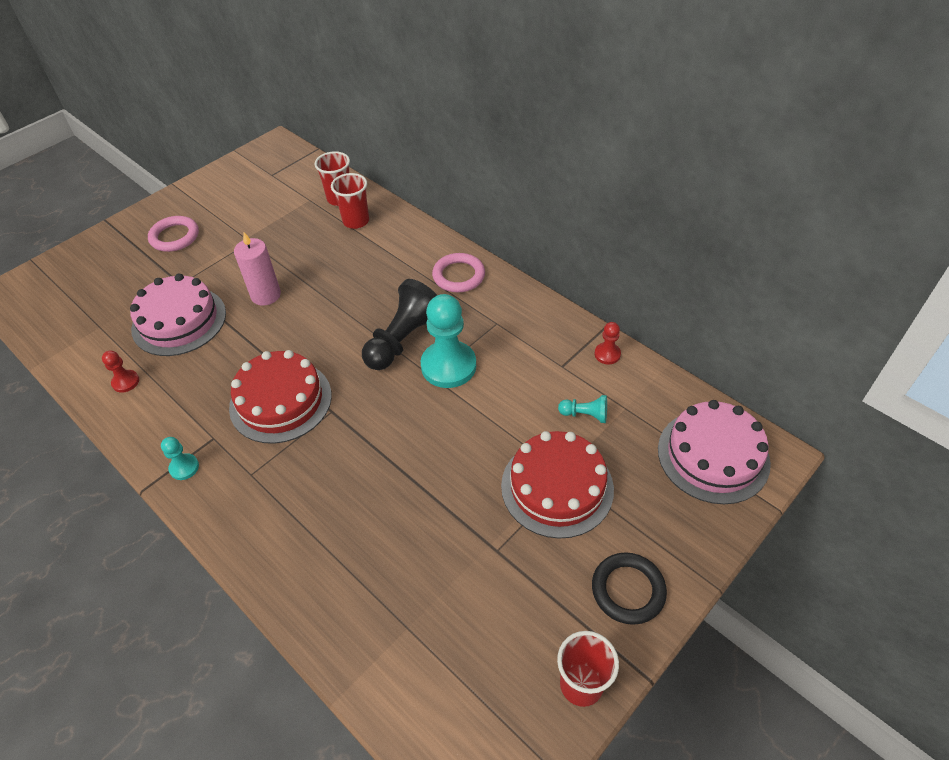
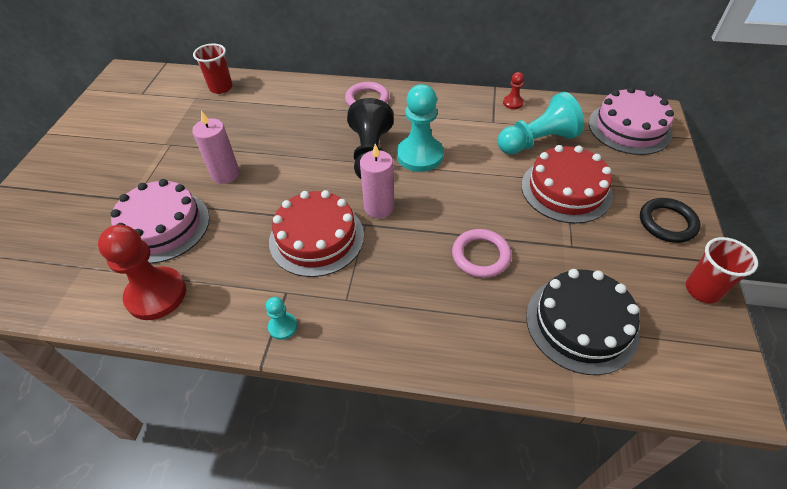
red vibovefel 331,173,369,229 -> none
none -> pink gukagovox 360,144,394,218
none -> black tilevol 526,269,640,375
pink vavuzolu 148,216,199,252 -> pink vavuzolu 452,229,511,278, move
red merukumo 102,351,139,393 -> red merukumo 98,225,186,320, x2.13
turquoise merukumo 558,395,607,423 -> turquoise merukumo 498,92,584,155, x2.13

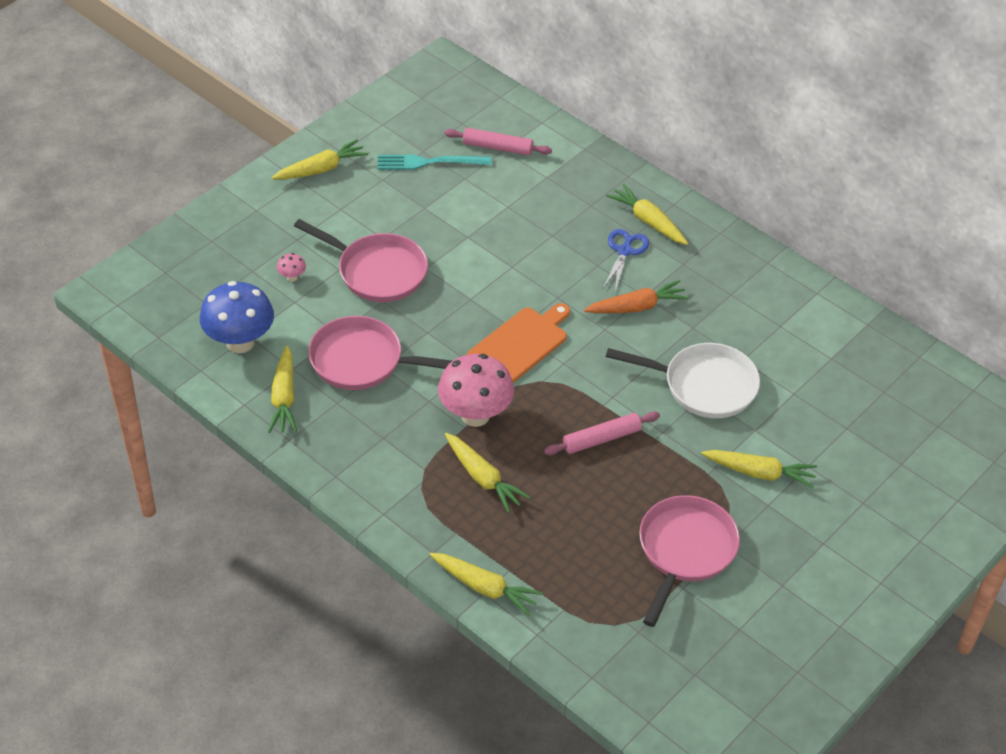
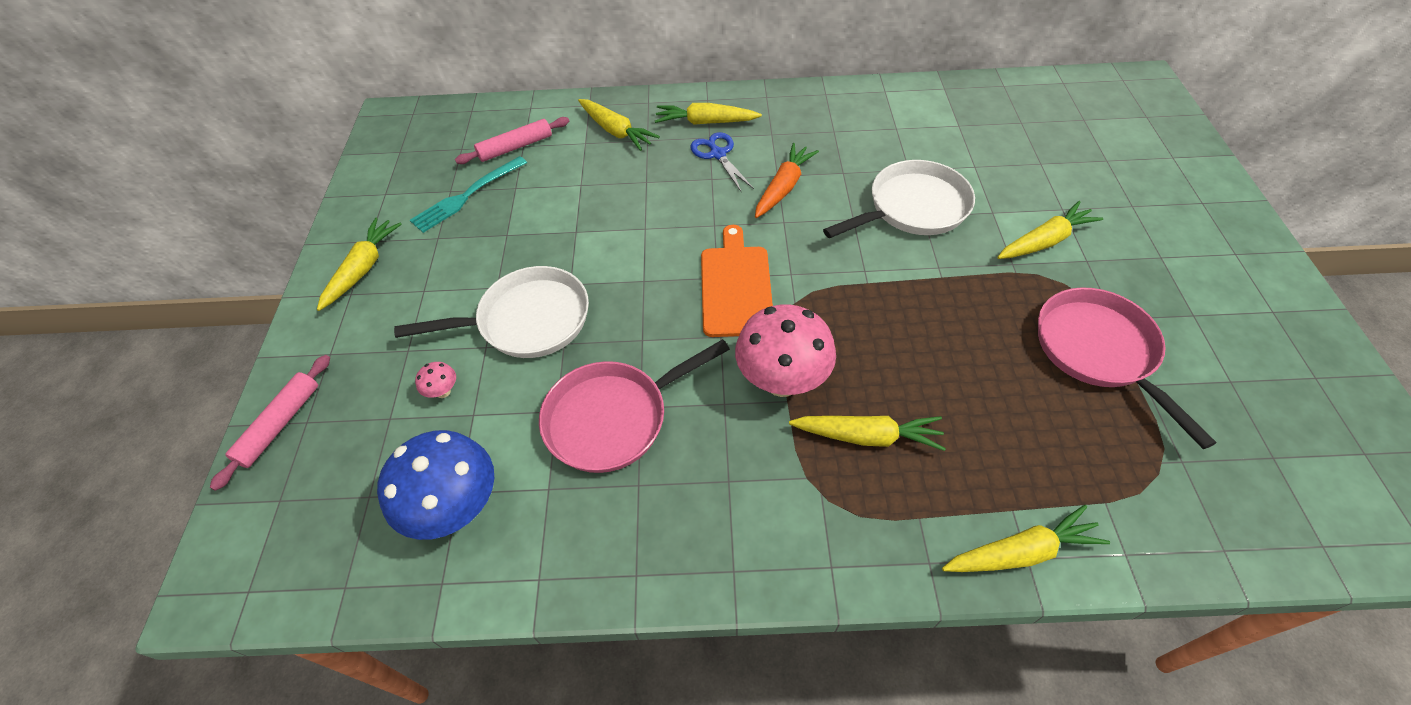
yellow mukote 268,346,297,433 -> yellow mukote 578,99,660,151, move
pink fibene 544,411,660,455 -> pink fibene 210,355,330,491, move
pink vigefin 294,219,428,302 -> white vigefin 394,266,589,358

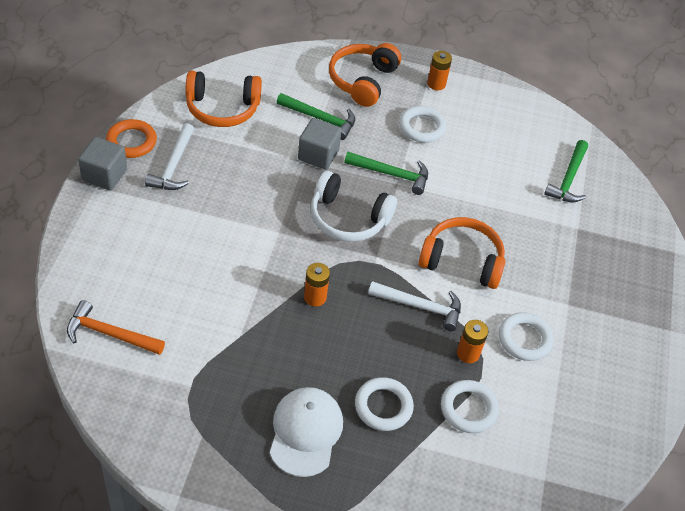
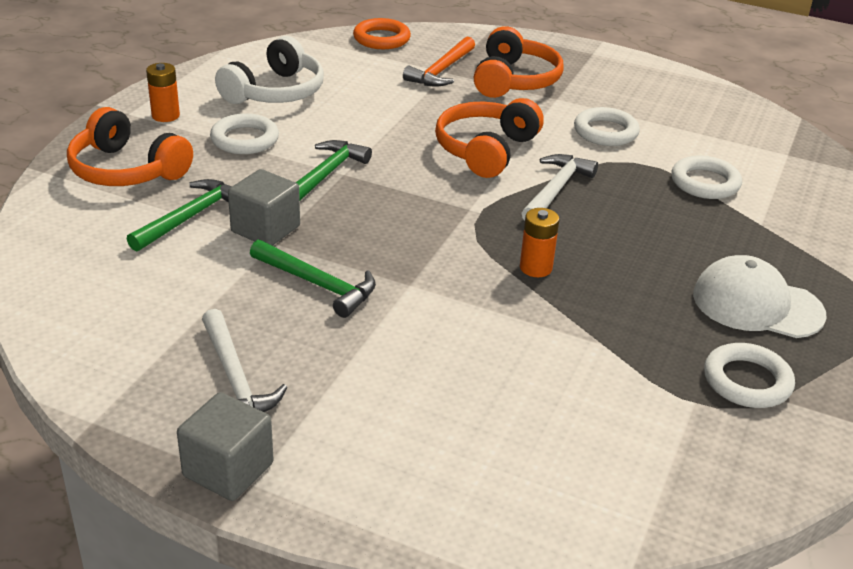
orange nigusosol 457,320,488,363 -> none
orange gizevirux 67,300,165,355 -> orange gizevirux 403,36,475,87, move
orange vavuzolu 106,119,157,158 -> orange vavuzolu 353,18,411,49, move
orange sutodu 186,71,262,127 -> orange sutodu 474,26,564,98, move
white sutodu 311,171,397,242 -> white sutodu 215,36,324,104, move
white vavuzolu 355,377,414,431 -> white vavuzolu 704,343,795,408, move
green gizevirux 544,140,588,202 -> green gizevirux 250,240,376,318, move
white gizevirux 145,123,194,190 -> white gizevirux 202,309,288,412, 45 degrees clockwise

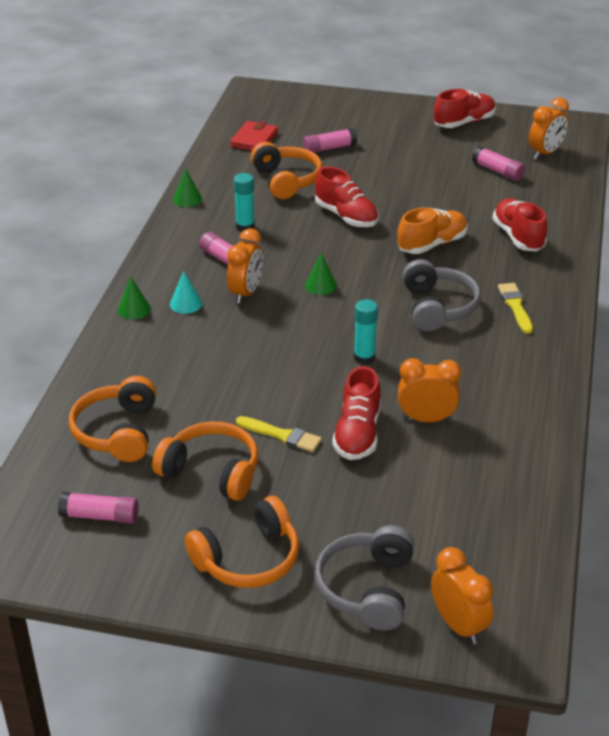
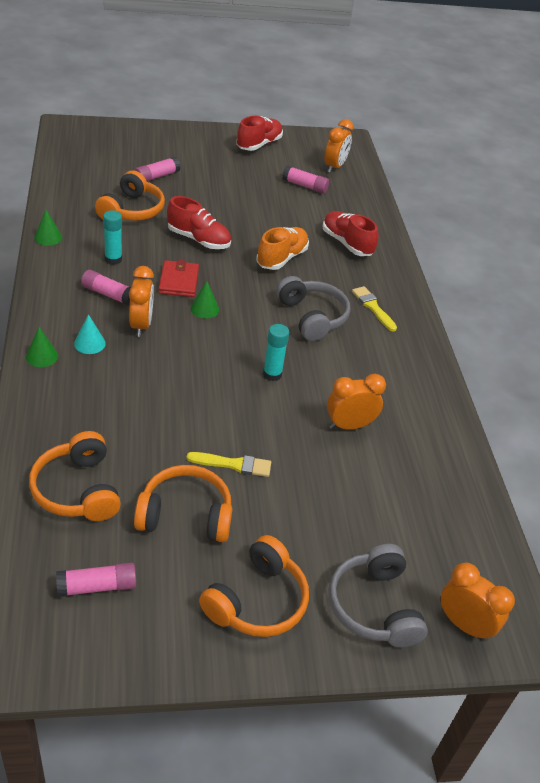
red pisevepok 332,366,381,460 -> none
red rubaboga 230,121,278,151 -> red rubaboga 158,260,199,297, move
orange sutodu 251,142,323,199 -> orange sutodu 95,170,165,221, 60 degrees clockwise

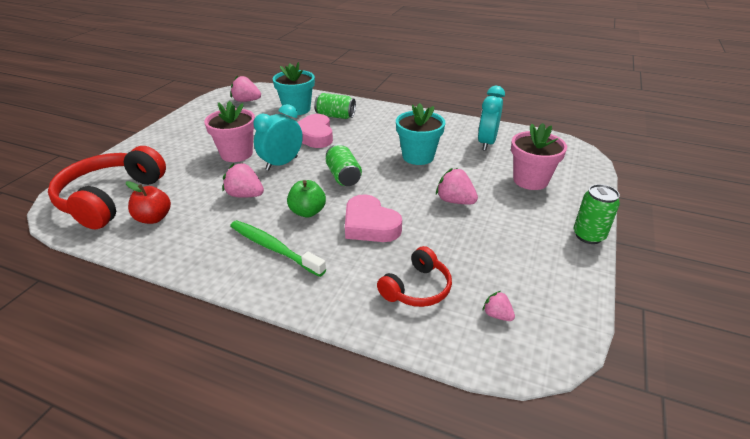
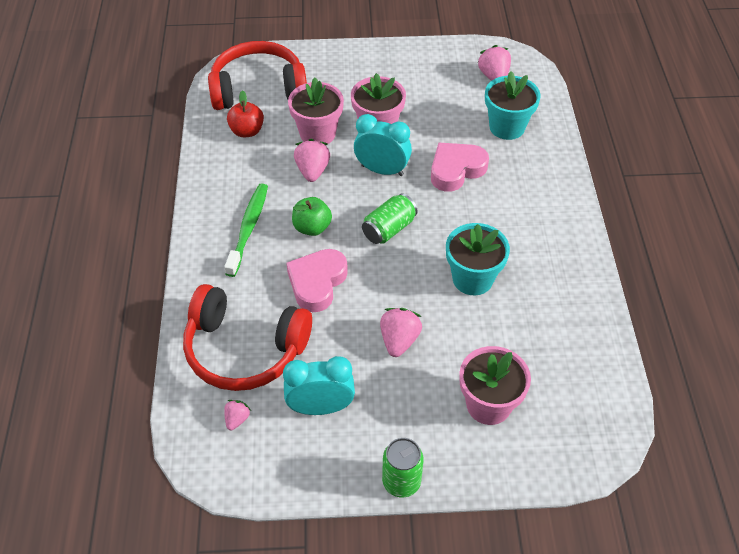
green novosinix 314,93,356,119 -> none
none -> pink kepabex 288,78,344,144
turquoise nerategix 478,86,505,151 -> turquoise nerategix 283,356,355,415, move
red sutodu 377,246,452,307 -> red sutodu 183,284,312,391, x1.81

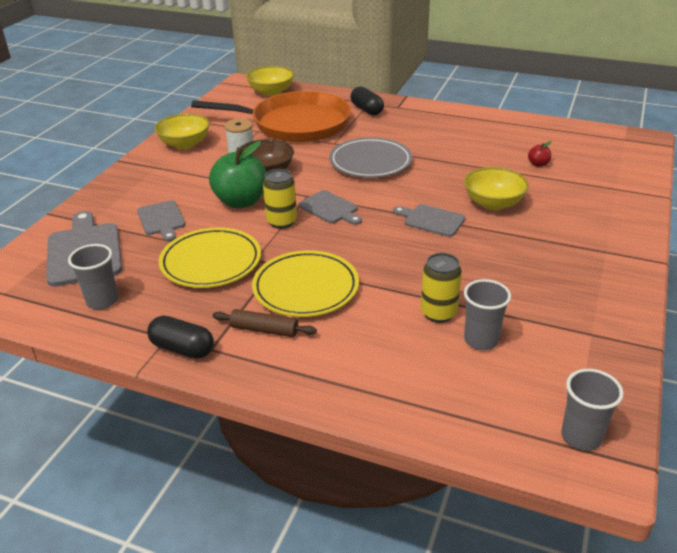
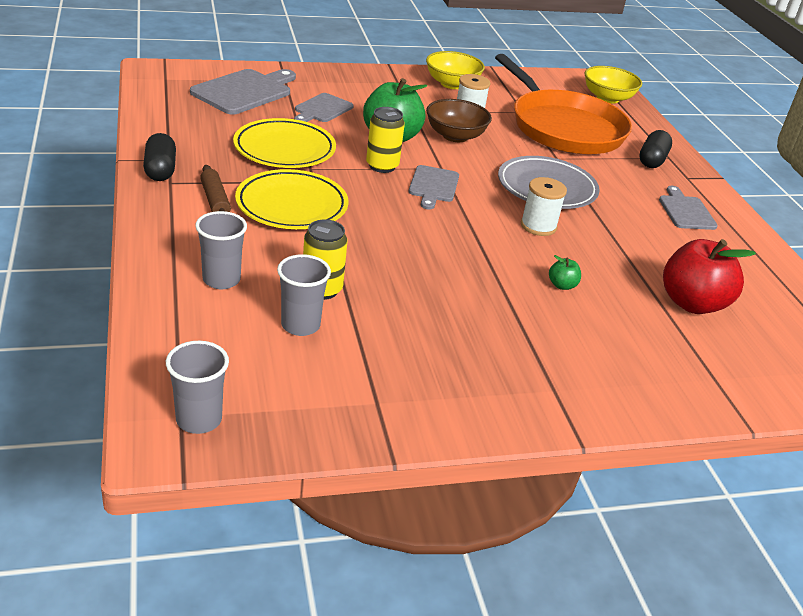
none -> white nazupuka 521,177,567,236
grey vibovefel 68,244,118,309 -> grey vibovefel 195,211,247,289, move
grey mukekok 393,204,465,237 -> grey mukekok 659,186,718,230, move
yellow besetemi 464,167,529,210 -> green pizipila 549,255,581,290
red pizipila 528,141,552,167 -> red pizipila 663,239,756,314, x2.35

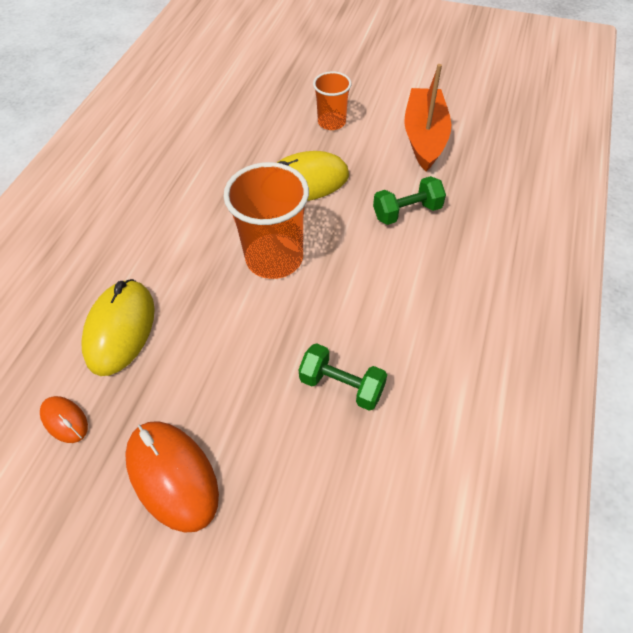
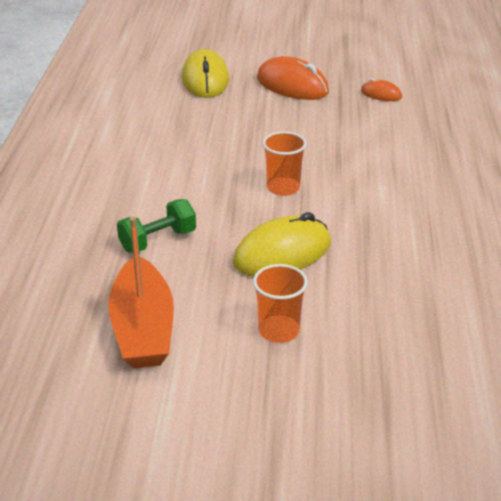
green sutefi 299,343,387,411 -> none
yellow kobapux 81,279,155,376 -> yellow kobapux 182,49,229,98, move
orange vibovefel 224,162,309,279 -> orange vibovefel 262,131,307,196, x0.58

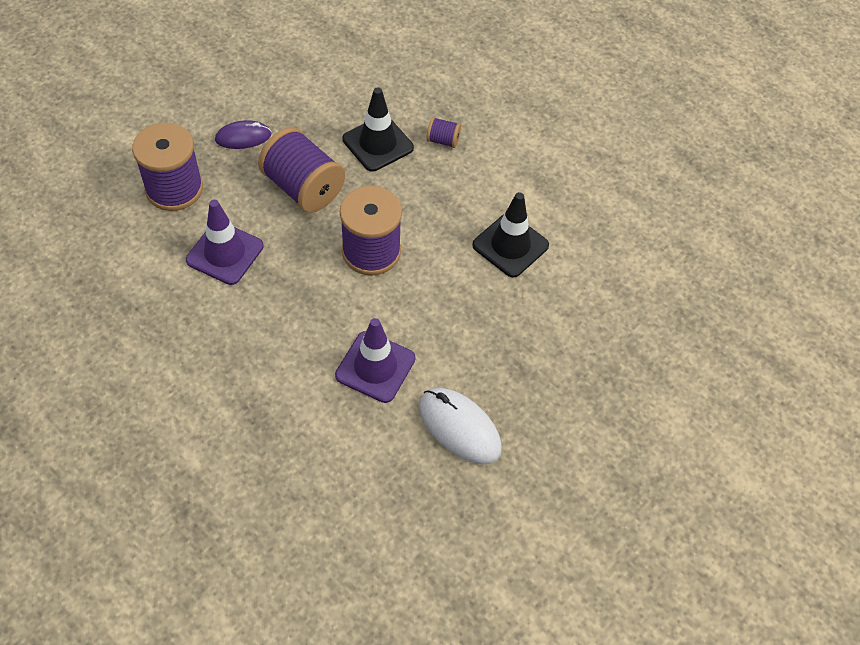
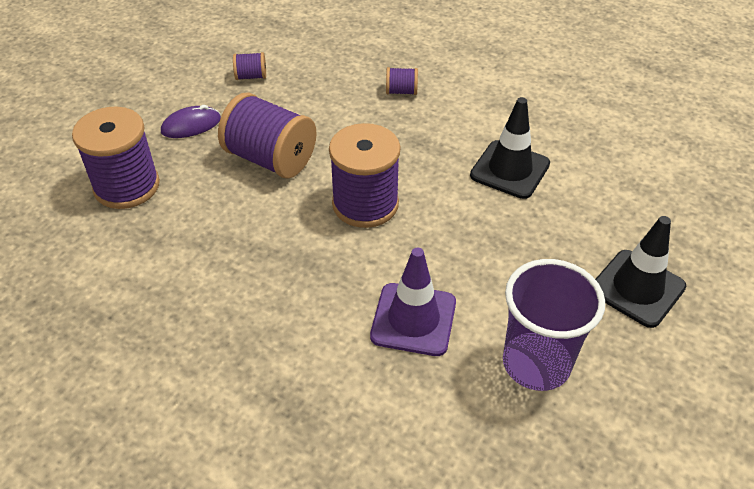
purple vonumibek 186,200,264,285 -> none
none -> purple nazupuka 233,52,266,80
black vonumibek 342,87,414,172 -> black vonumibek 595,216,686,328, move
white kobapux 419,388,502,465 -> purple vibovefel 503,259,605,391

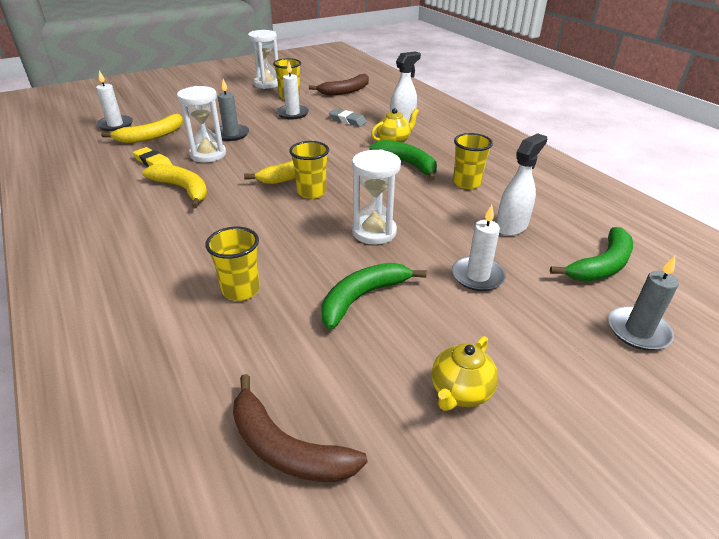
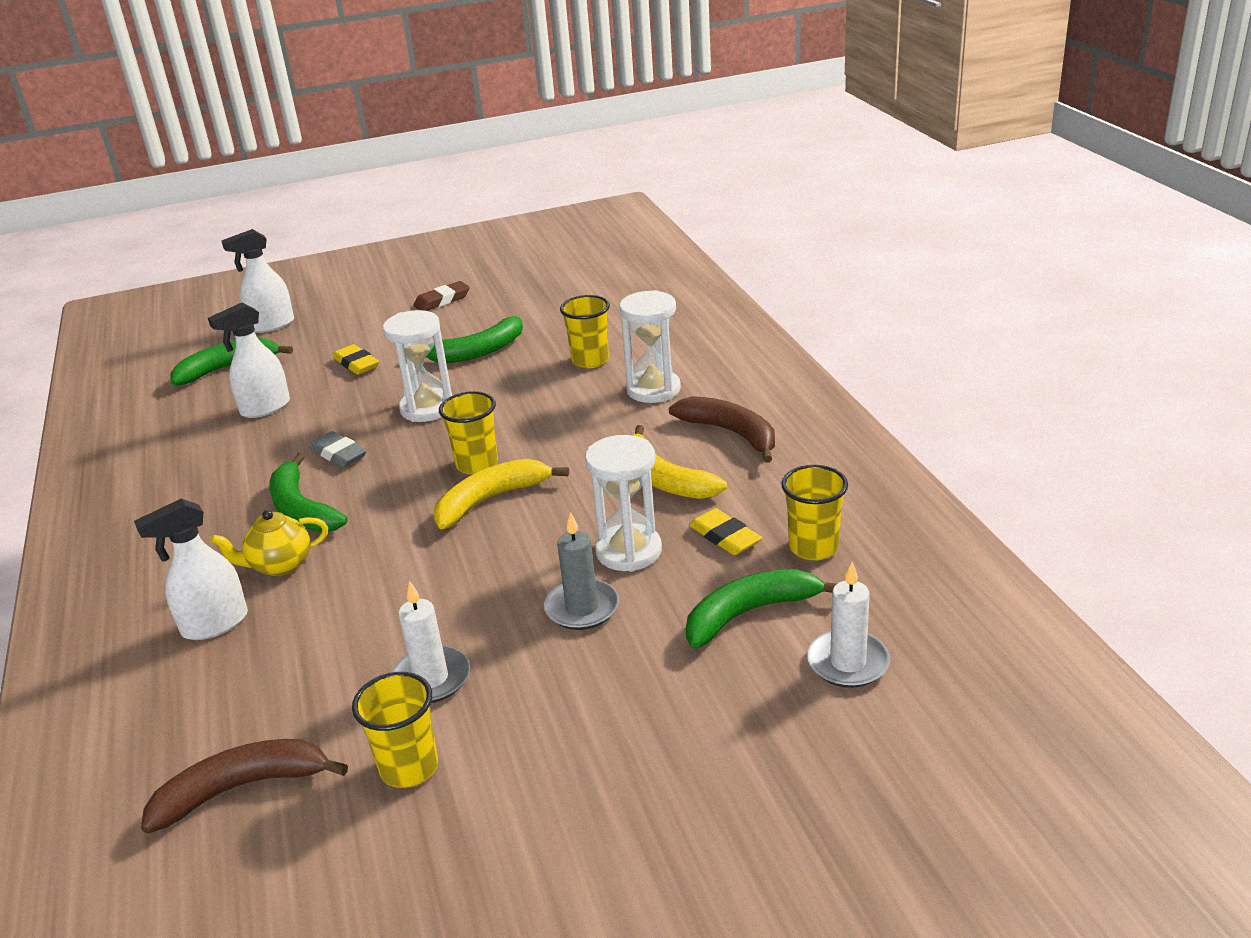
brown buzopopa 233,374,367,482 -> brown buzopopa 669,396,775,463, move
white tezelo 248,30,278,89 -> white tezelo 619,290,681,403, move
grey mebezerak 329,109,367,127 -> grey mebezerak 309,431,367,467, move
yellow vibovefel 453,133,493,189 -> yellow vibovefel 781,465,848,561, move
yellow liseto 432,336,498,411 -> brown mebezerak 413,281,470,311
white gukagovox 452,205,506,291 -> yellow mebezerak 333,344,379,375
grey gukagovox 608,256,679,350 -> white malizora 221,229,294,333
yellow buzopopa 101,114,183,143 -> green buzopopa 686,569,836,649

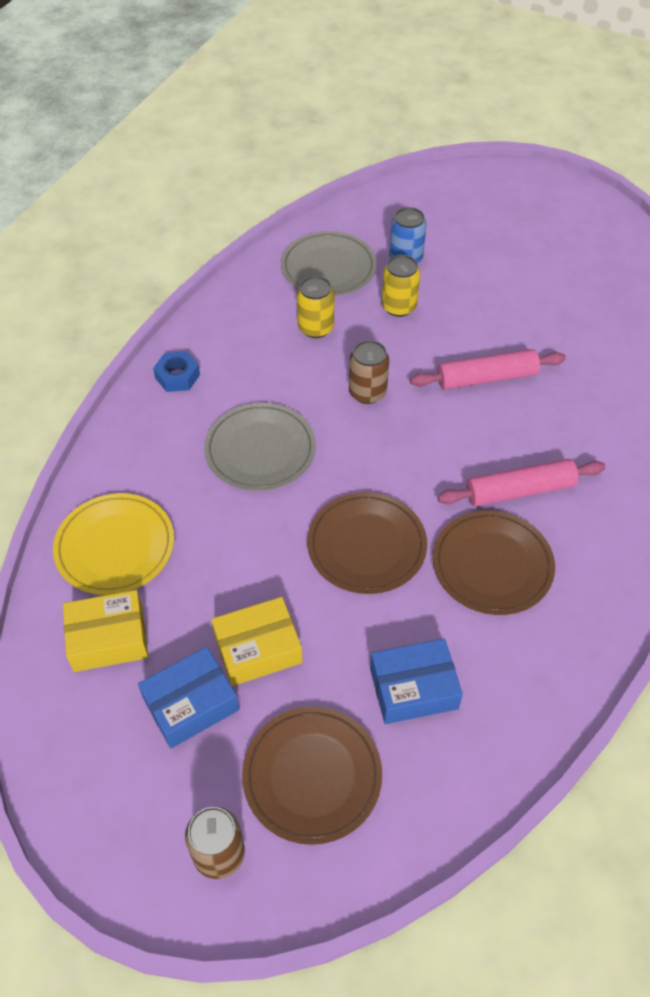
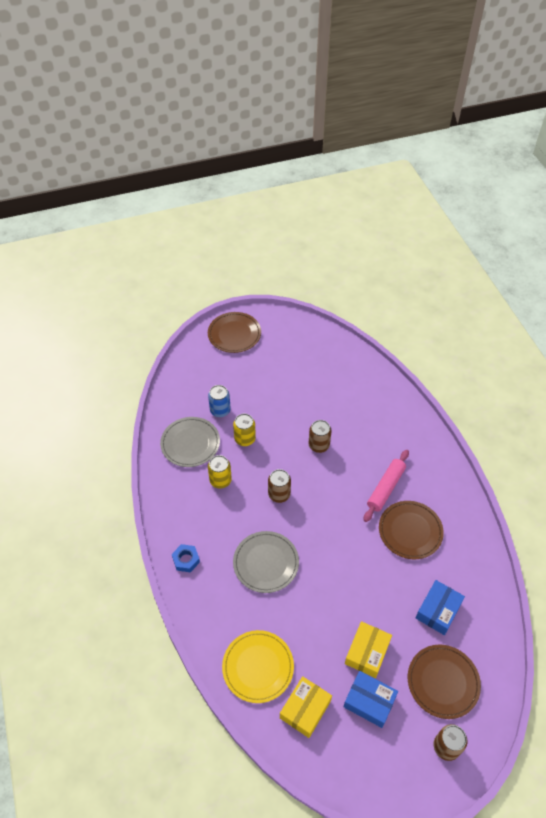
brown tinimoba 307,492,427,594 -> brown tinimoba 208,312,261,353, move
pink fibene 410,349,566,390 -> brown novosinix 309,420,332,453
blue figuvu 138,647,239,748 -> blue figuvu 343,671,398,728, 75 degrees counterclockwise

